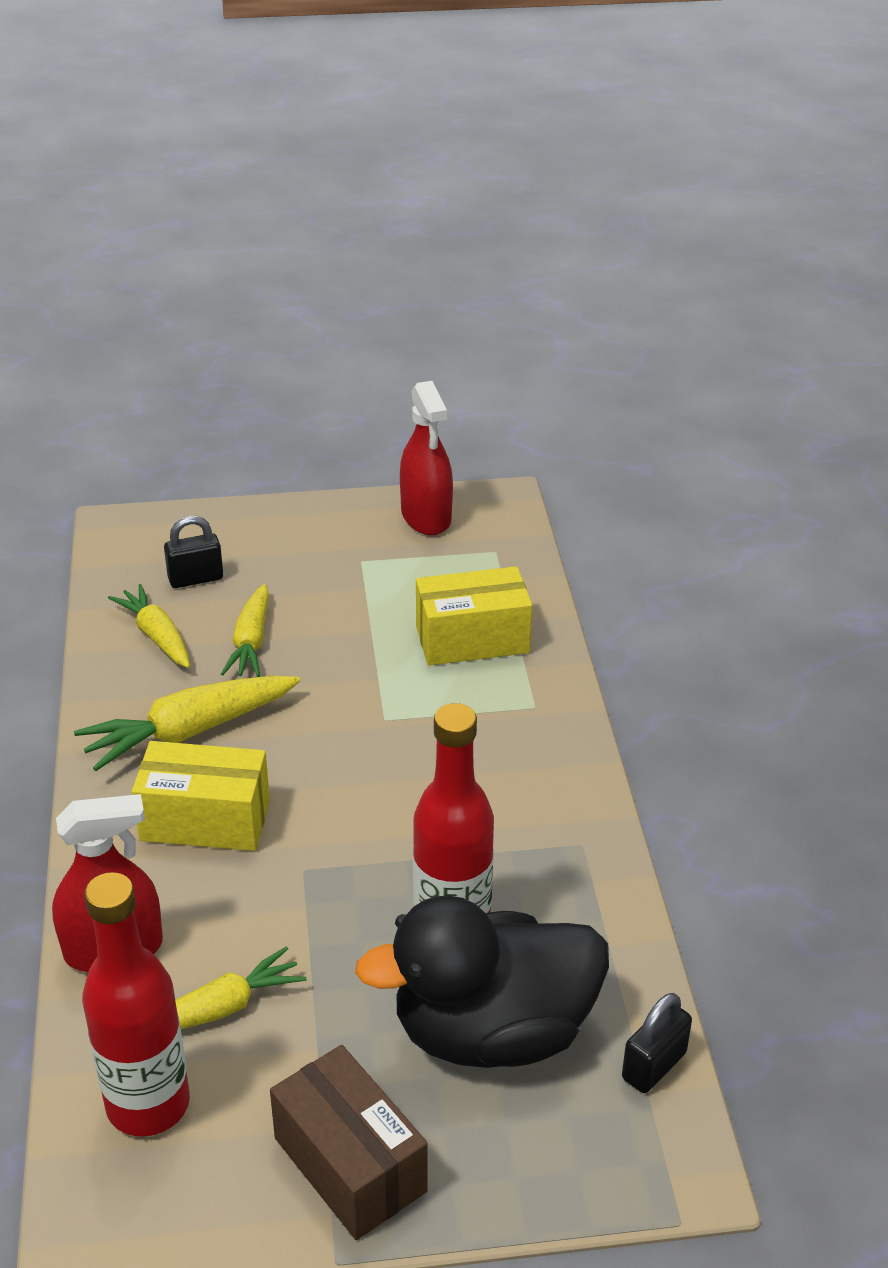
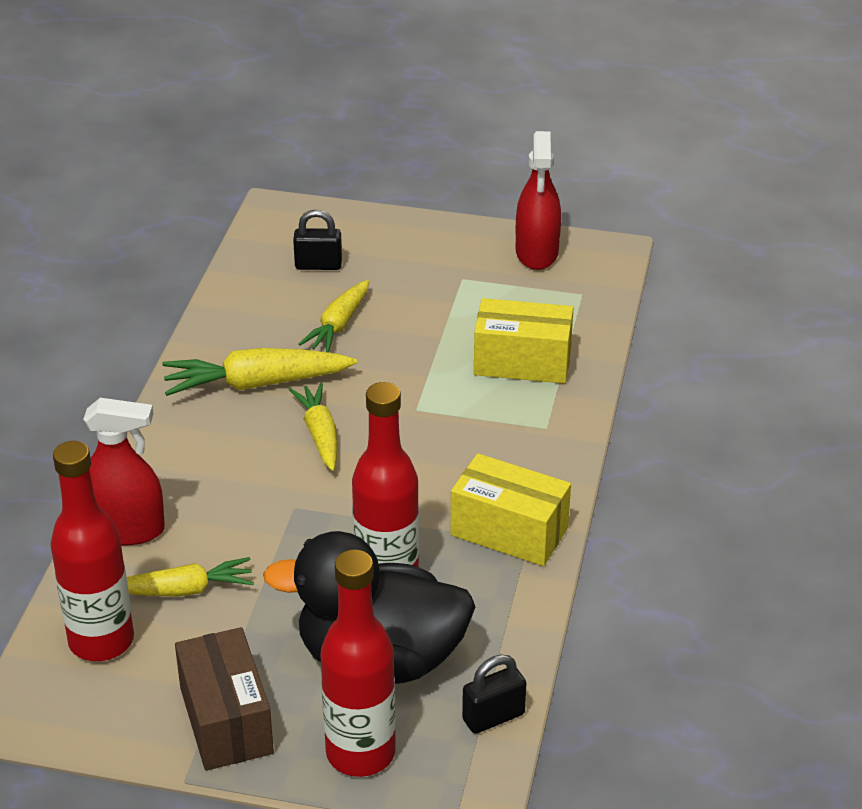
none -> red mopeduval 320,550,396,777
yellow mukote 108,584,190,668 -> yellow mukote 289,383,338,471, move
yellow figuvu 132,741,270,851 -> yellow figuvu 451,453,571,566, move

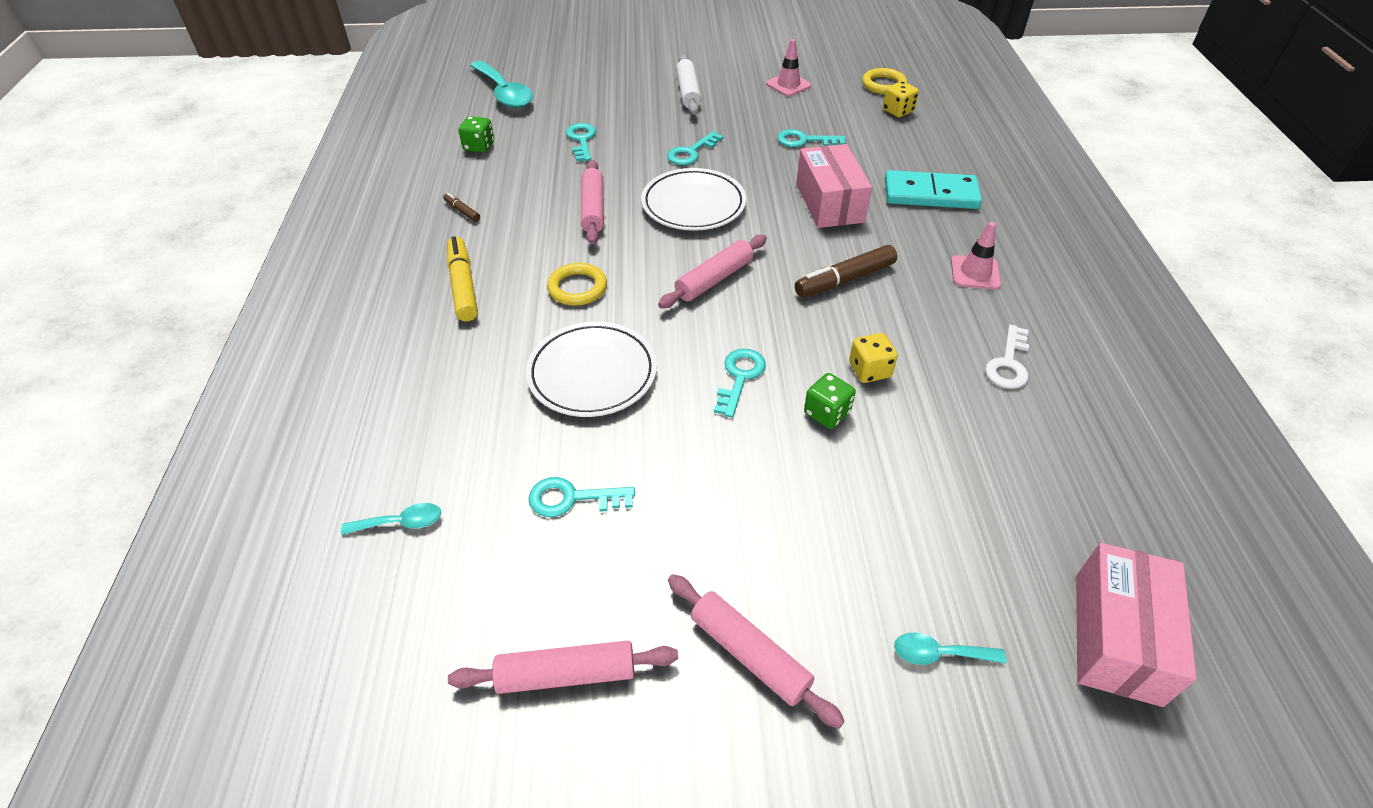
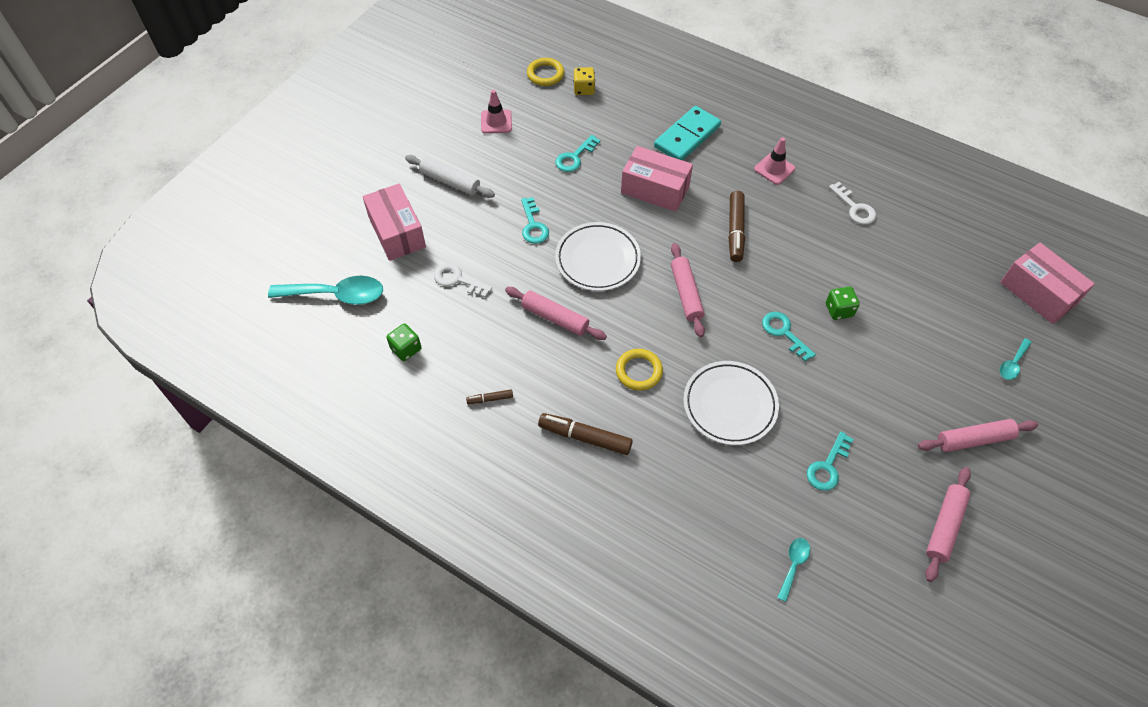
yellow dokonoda 849,333,898,383 -> none
none -> pink figuvu 363,183,426,261
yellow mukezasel 447,236,478,321 -> brown mukezasel 538,413,633,455
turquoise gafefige 566,123,596,161 -> white gafefige 434,263,492,298

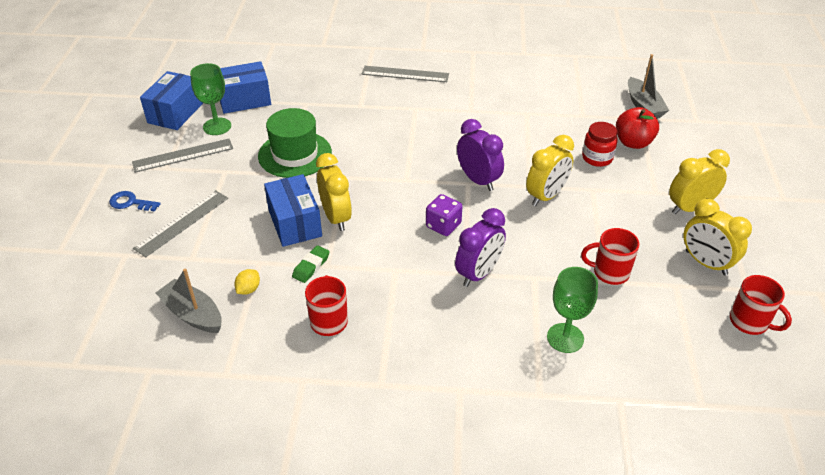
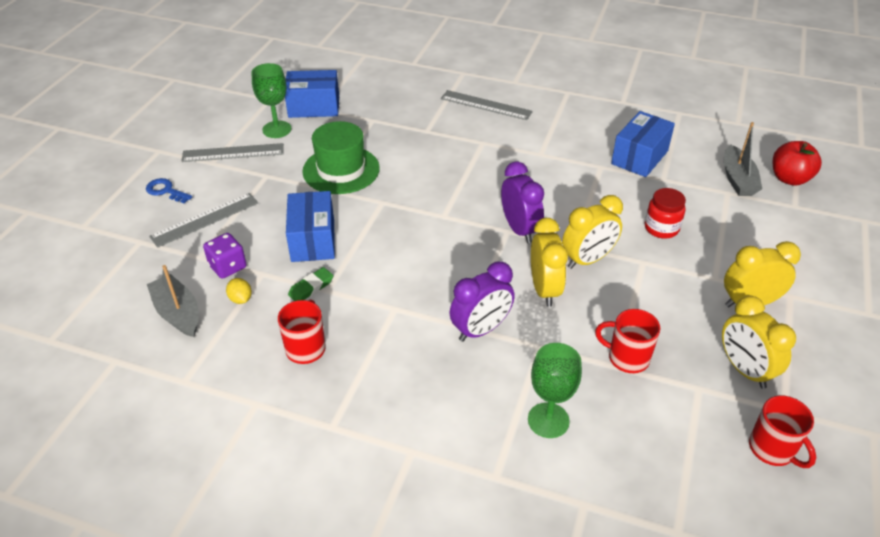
blue figuvu 140,71,203,130 -> blue figuvu 611,111,675,177, move
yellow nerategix 316,153,352,231 -> yellow nerategix 531,218,568,307, move
purple dokonoda 426,194,462,236 -> purple dokonoda 203,233,246,279, move
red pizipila 616,107,659,149 -> red pizipila 773,141,822,186, move
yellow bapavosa 234,269,260,295 -> yellow bapavosa 226,278,252,304, 75 degrees counterclockwise

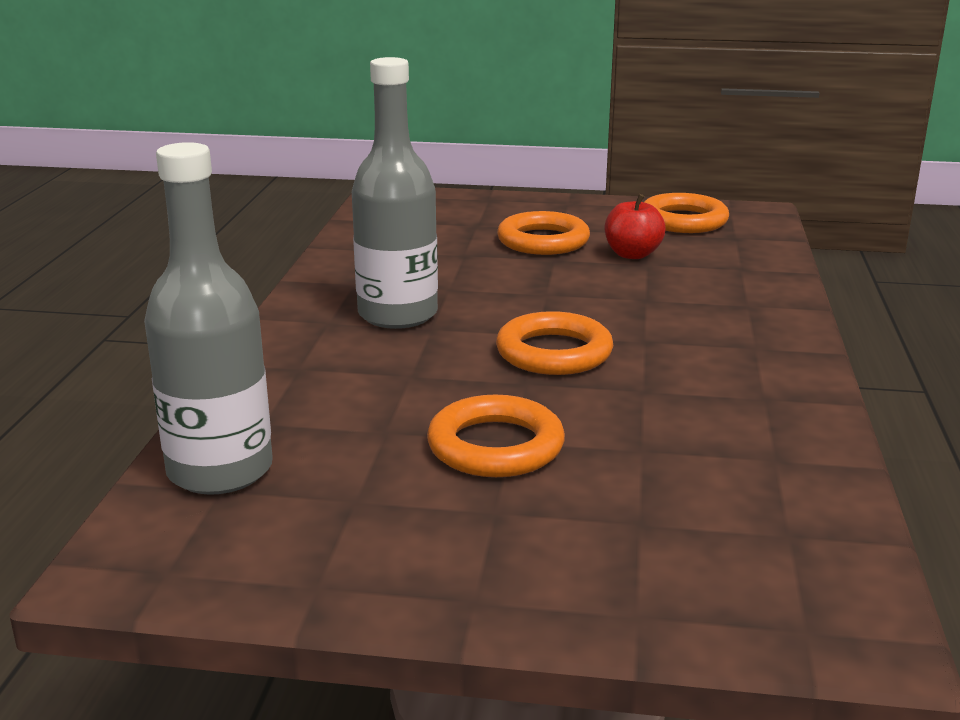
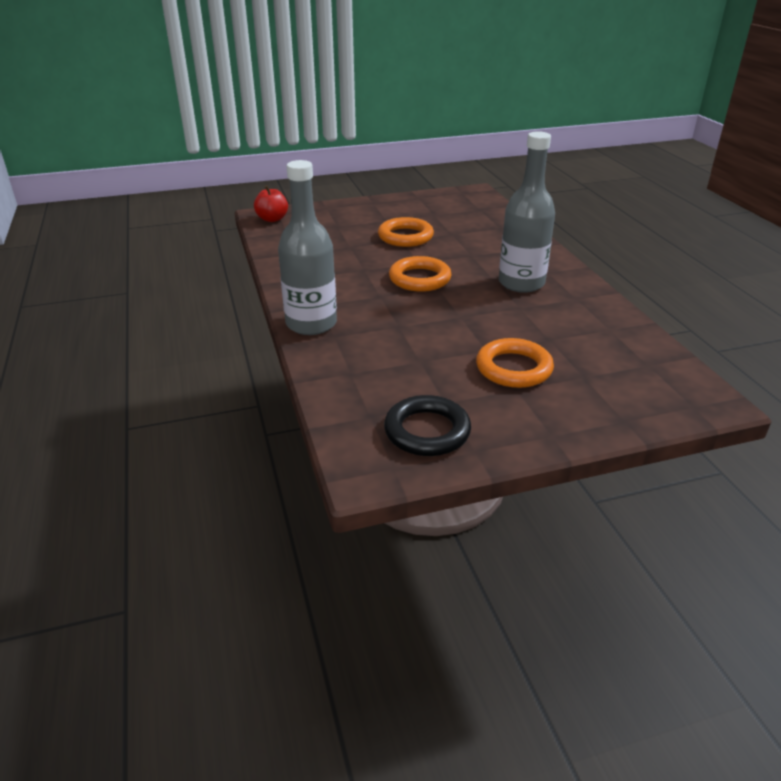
grey mopeduval 144,142,273,495 -> grey mopeduval 278,160,337,335, move
red pizipila 605,194,666,259 -> red pizipila 254,185,288,222, move
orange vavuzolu 644,193,729,233 -> black vavuzolu 384,395,471,456

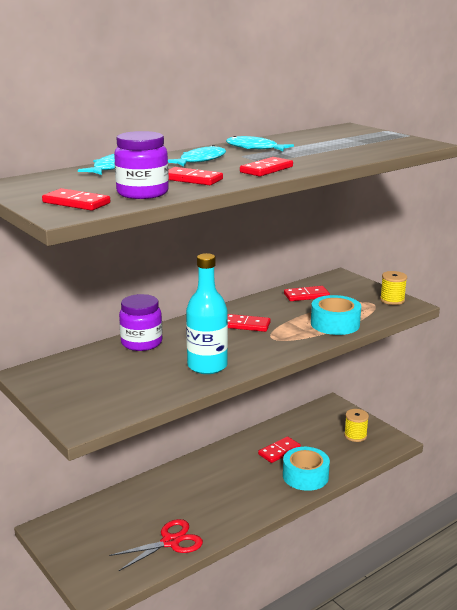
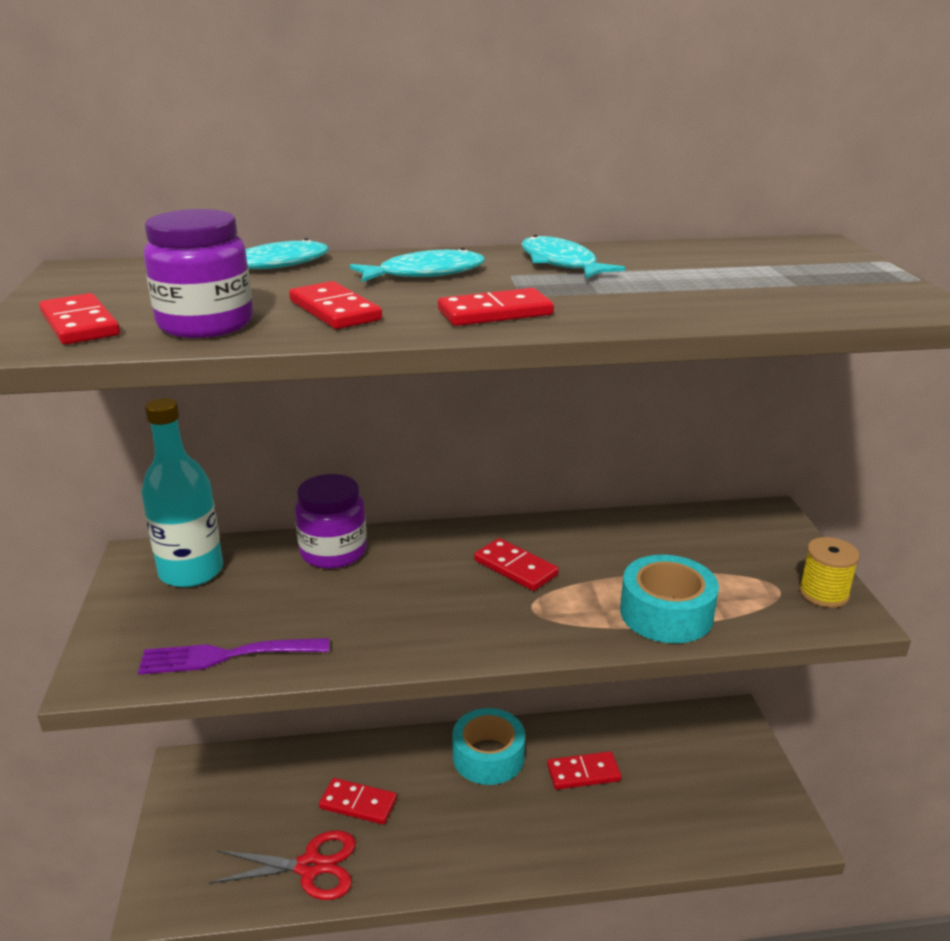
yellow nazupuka 344,409,369,442 -> none
none -> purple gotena 138,638,329,675
turquoise mopeduval 186,253,228,374 -> turquoise mopeduval 141,398,223,587, move
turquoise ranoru 283,447,330,491 -> turquoise ranoru 452,708,525,785, move
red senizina 284,286,330,301 -> red senizina 319,778,397,825, move

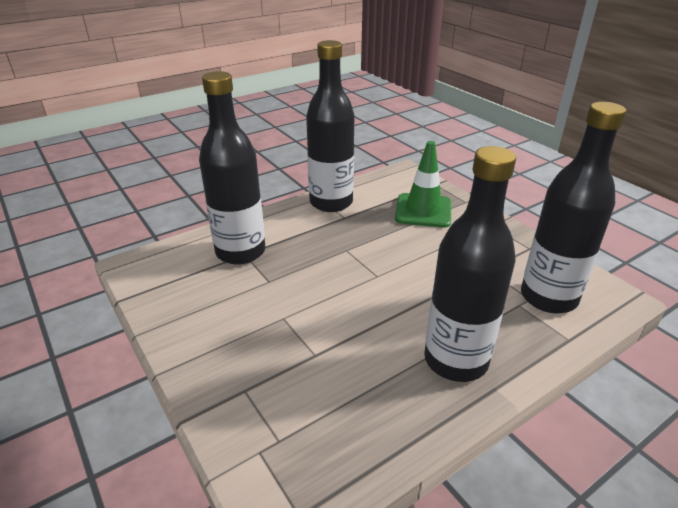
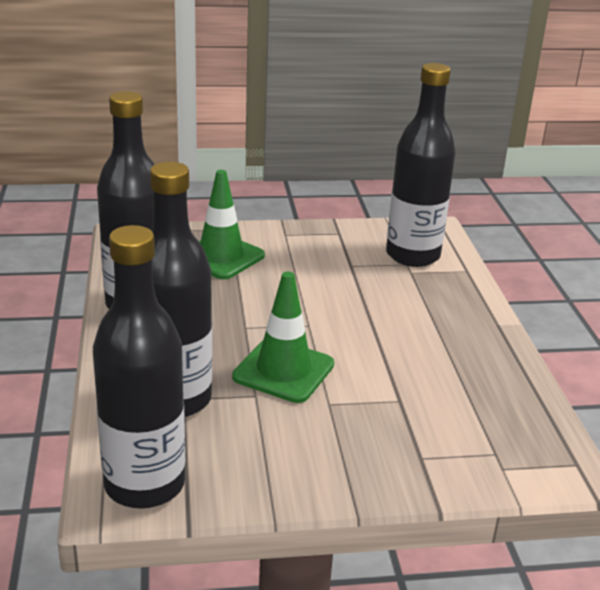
none -> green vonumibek 232,271,334,403
black mopeduval 424,146,516,382 -> black mopeduval 93,225,185,509, move

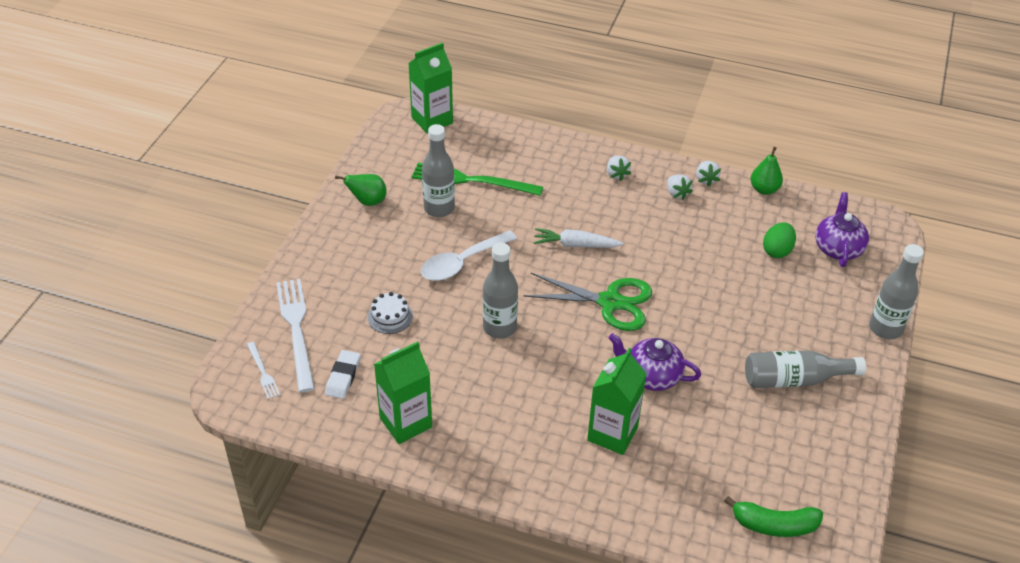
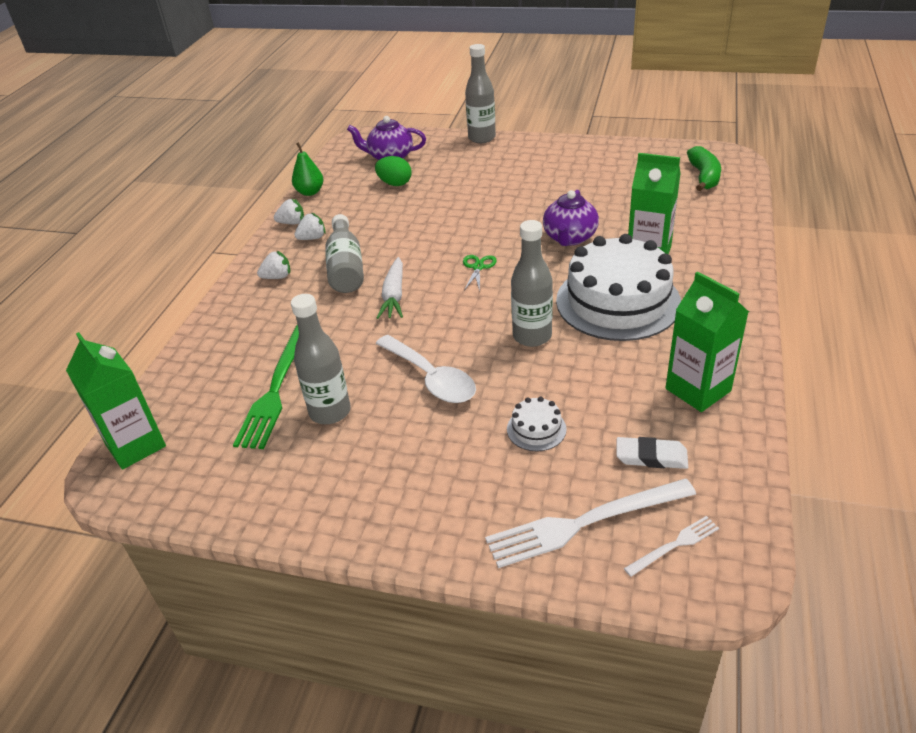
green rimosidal 335,174,387,206 -> none
none -> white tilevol 556,234,681,341
grey mopeduval 745,350,866,388 -> grey mopeduval 325,214,364,293, move
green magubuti 523,273,652,331 -> green magubuti 463,255,497,291, x0.46

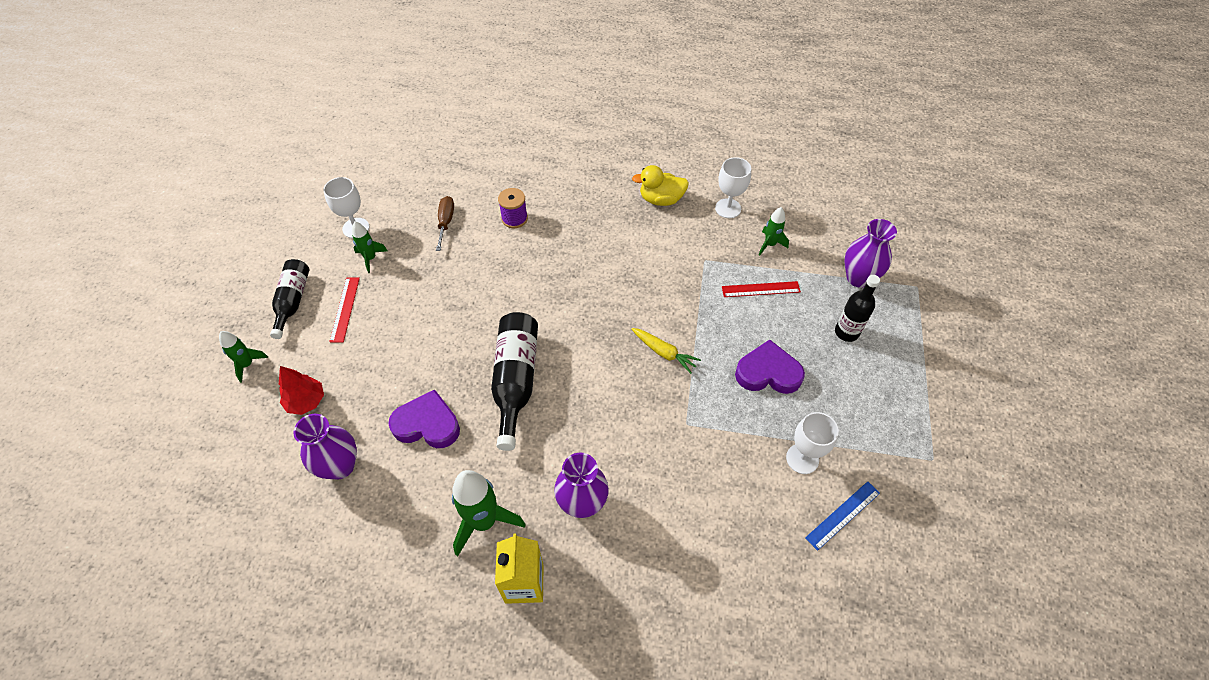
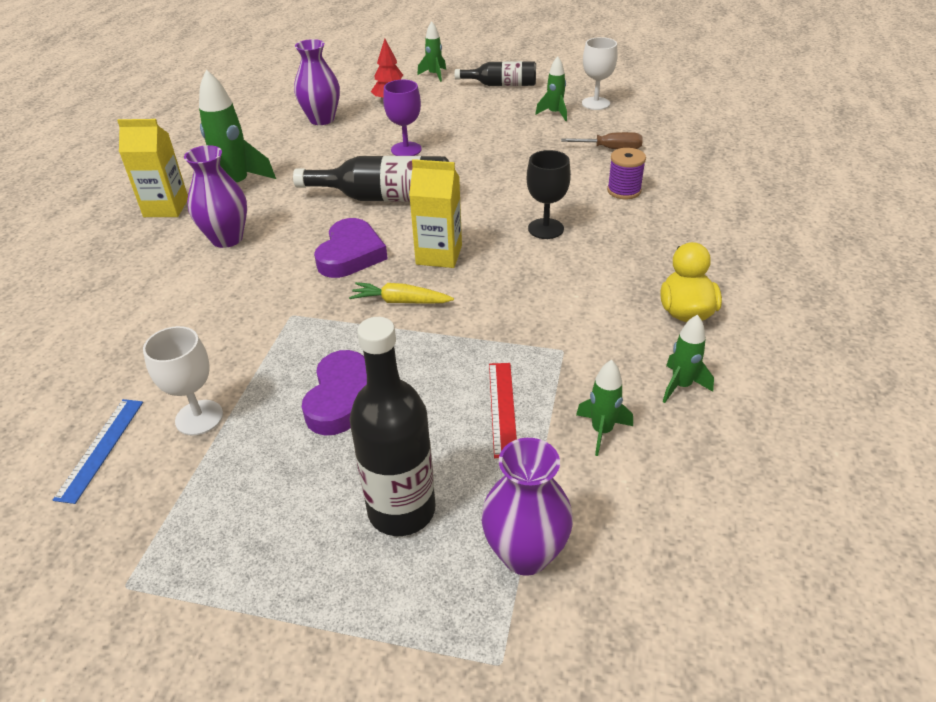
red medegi 329,277,360,343 -> none
none -> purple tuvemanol 383,80,422,156
none -> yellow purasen 409,159,462,268
none -> black tuvemanol 527,150,571,239
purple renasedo 388,389,460,448 -> purple renasedo 314,218,388,278, move
white tuvemanol 715,157,751,218 -> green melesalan 663,314,714,403
yellow mukote 631,328,701,374 -> yellow mukote 349,282,454,304, 60 degrees clockwise
blue medegi 805,481,880,551 -> blue medegi 53,399,143,504, 45 degrees clockwise
black mopeduval 835,275,880,342 -> black mopeduval 350,317,435,536, x1.52

